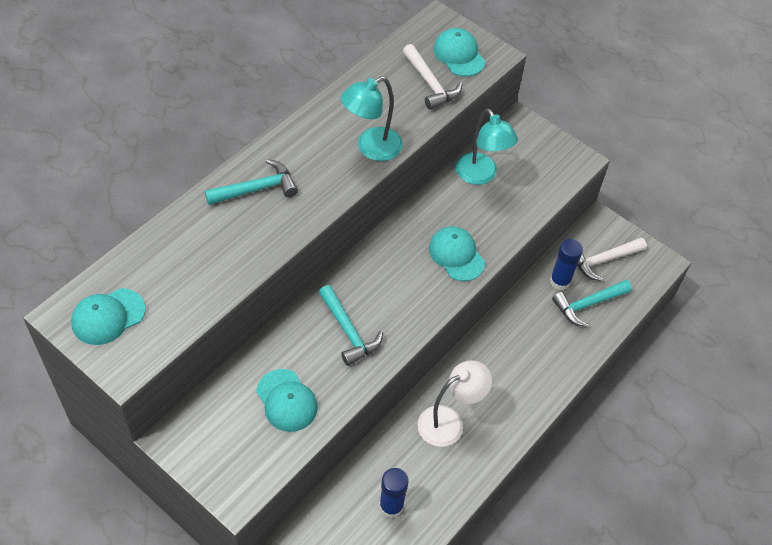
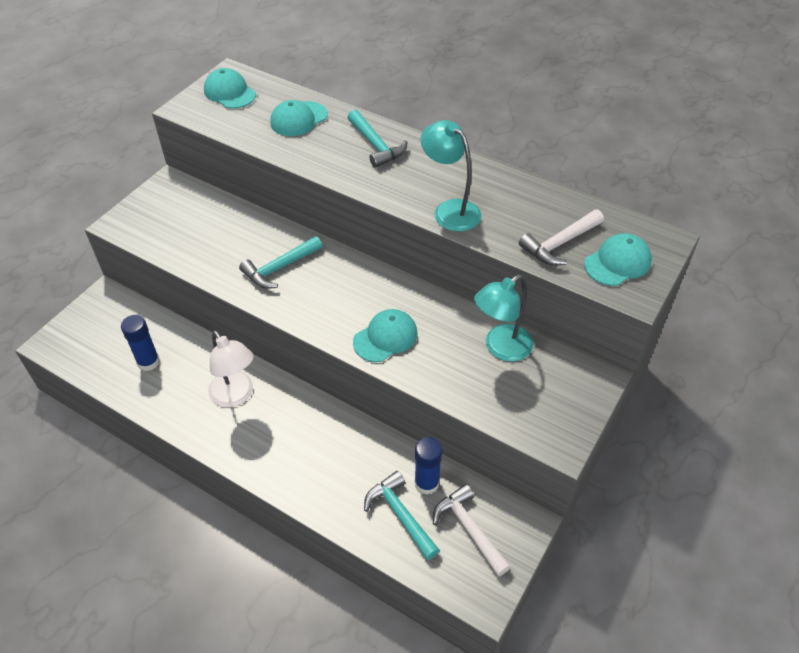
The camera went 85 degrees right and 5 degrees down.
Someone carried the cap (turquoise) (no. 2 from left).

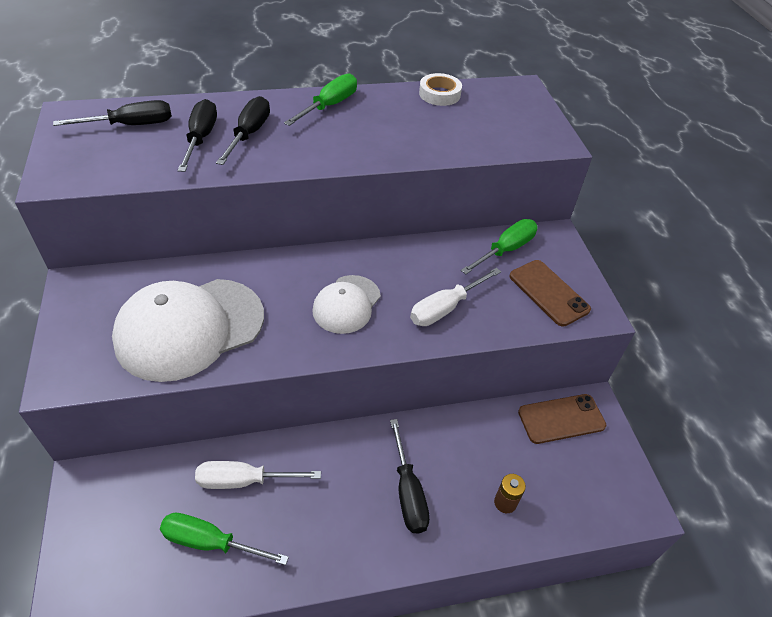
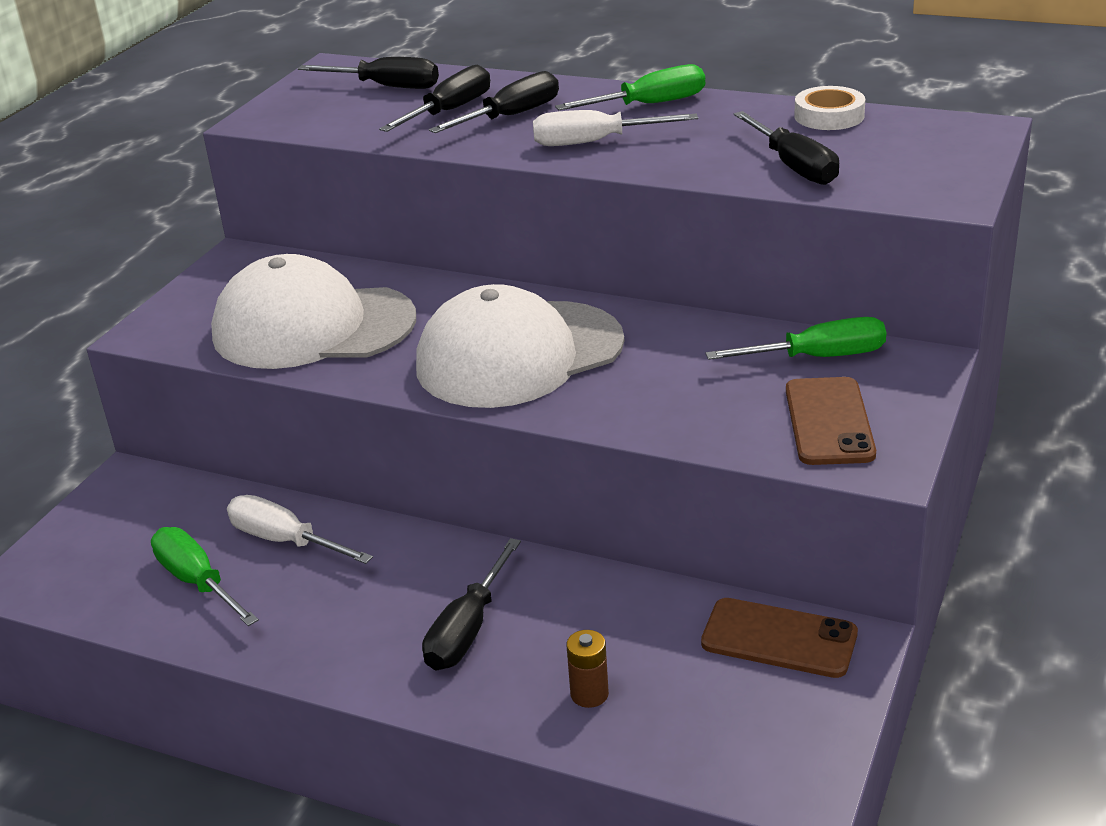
The camera went 40 degrees right and 15 degrees down.
Someone scaled the cap (white) (no. 2 from left) by 1.80.
Someone carried the screwdriver (white) (no. 2 from left).
Someone put down the screwdriver (black) (no. 5 from left).

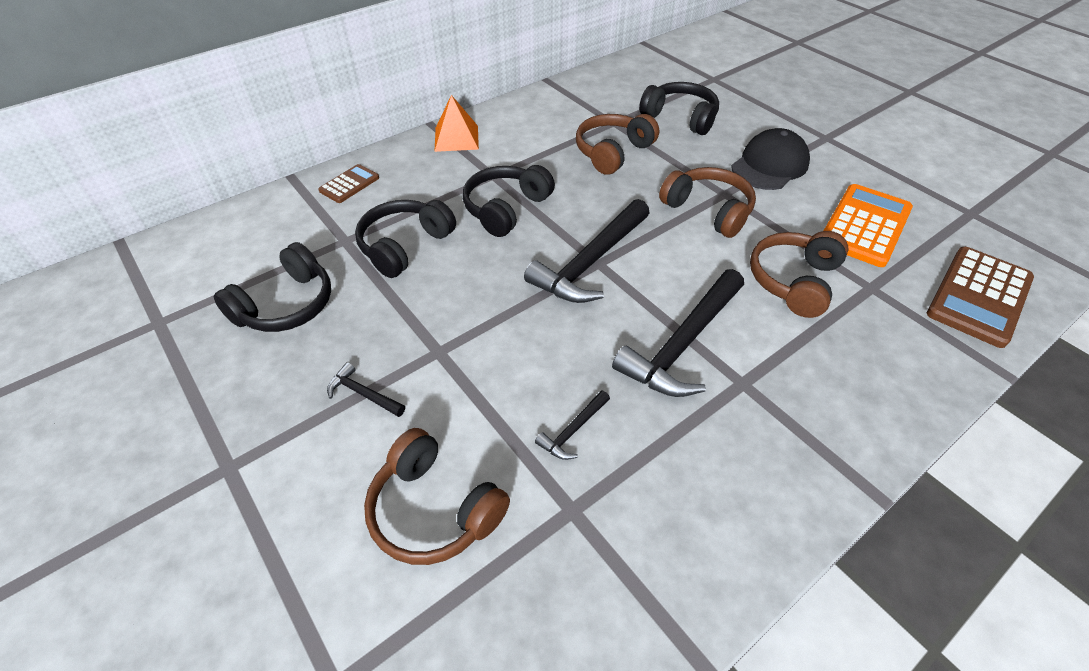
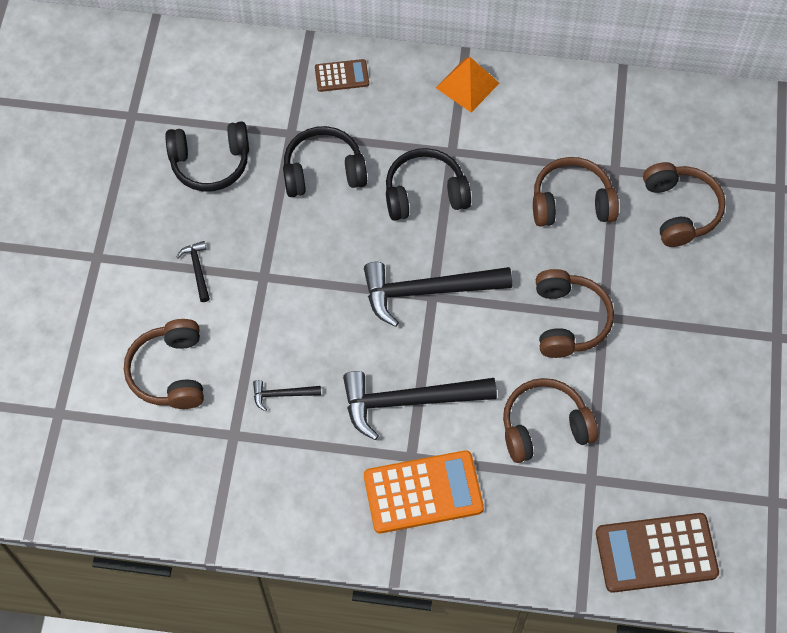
The camera went 45 degrees right and 15 degrees up.
Someone carried the calculator (orange).
Someone repainted the headphones (black) (no. 4 from left), which became the headphones (brown) (no. 5 from left).
Someone took away the cap (black).

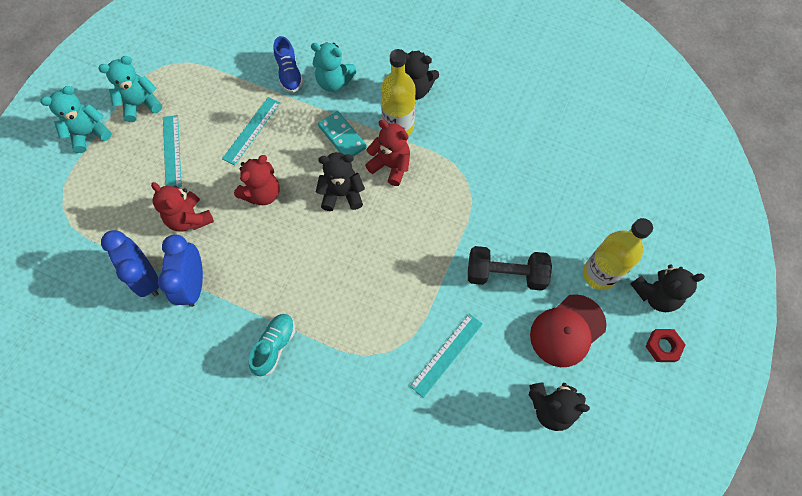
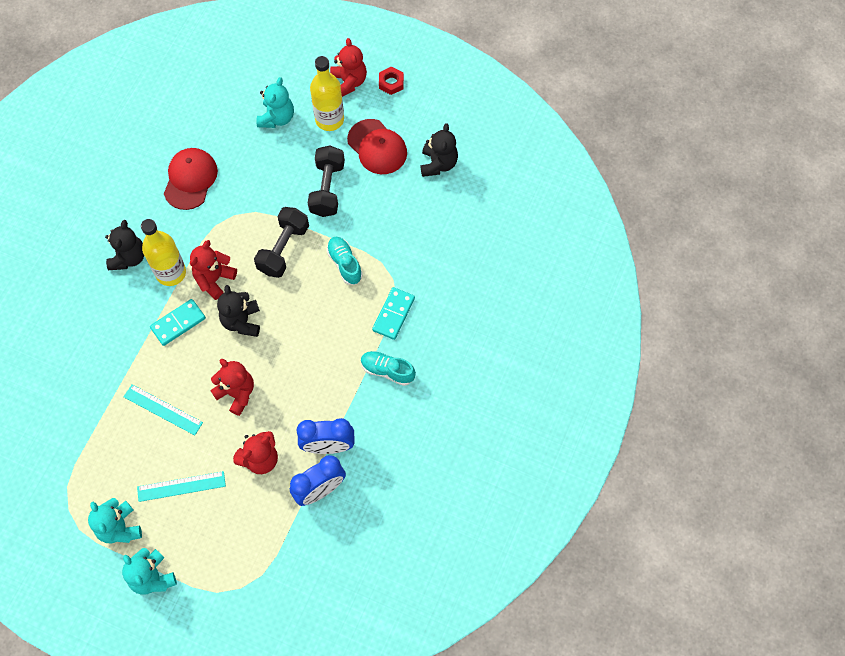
The camera went 90 degrees left and 0 degrees up.
Someone put down the cap (red) (no. 1 from left).
Someone put down the dumbbell (black) (no. 1 from left).
Someone carried the teddy bear (turquoise) (no. 3 from left).
Someone put down the shoe (turquoise) (no. 1 from left).
Someone repainted the teddy bear (black) (no. 4 from left), which became the teddy bear (red) (no. 4 from left).
Someone put down the domino (turquoise) (no. 2 from left).
Someone took away the shoe (blue).
Someone took away the ruler (turquoise) (no. 3 from left).

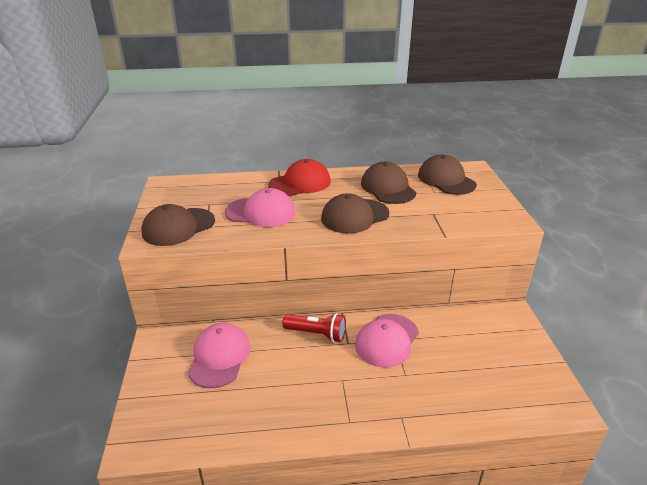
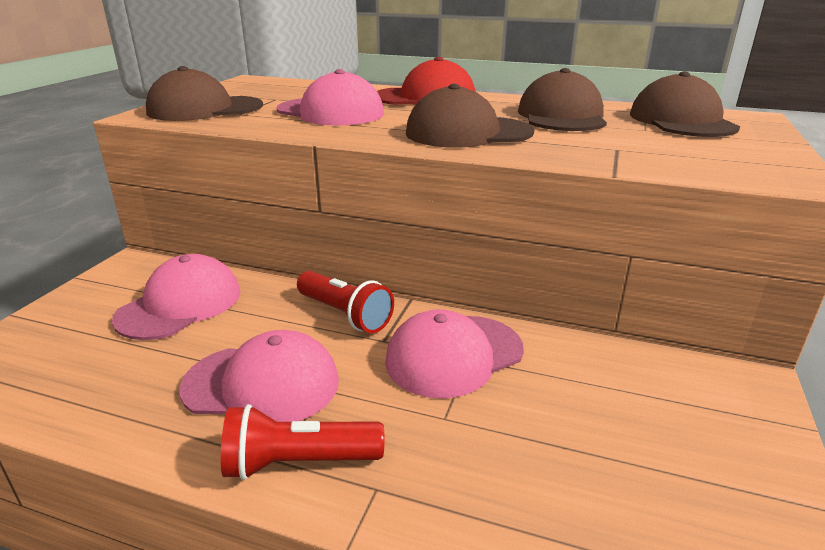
The camera went 25 degrees right and 5 degrees down.
Someone put down the cap (pink) (no. 2 from left).
Someone put down the flashlight (red) (no. 1 from left).

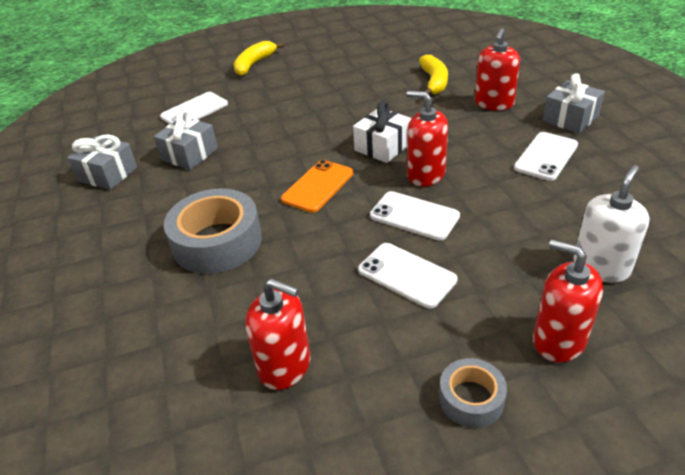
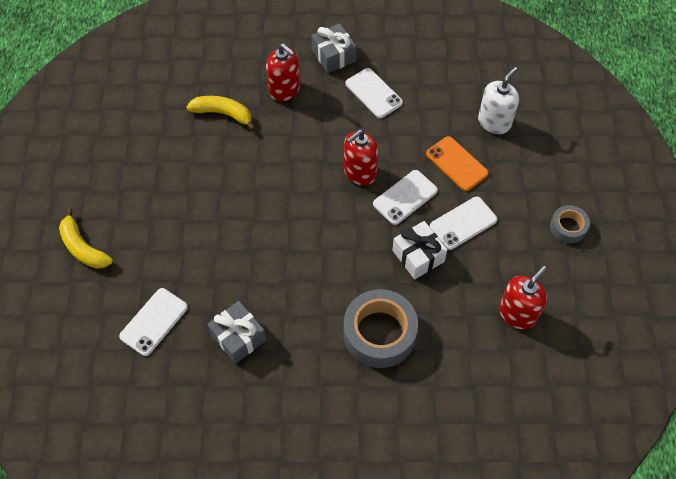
The camera went 75 degrees left and 20 degrees up.
Someone rotated the phone (white) (no. 1 from left) by 60 degrees clockwise.
Someone carried the gift (white).
Someone carried the phone (orange).
Someone rotated the soap dispenser (white) by 75 degrees clockwise.
Someone took away the gift (grey) (no. 1 from left).
Someone took away the soap dispenser (red) (no. 4 from left).

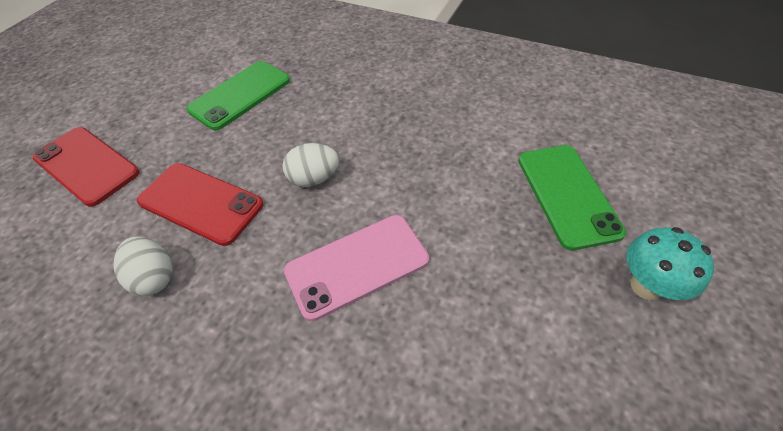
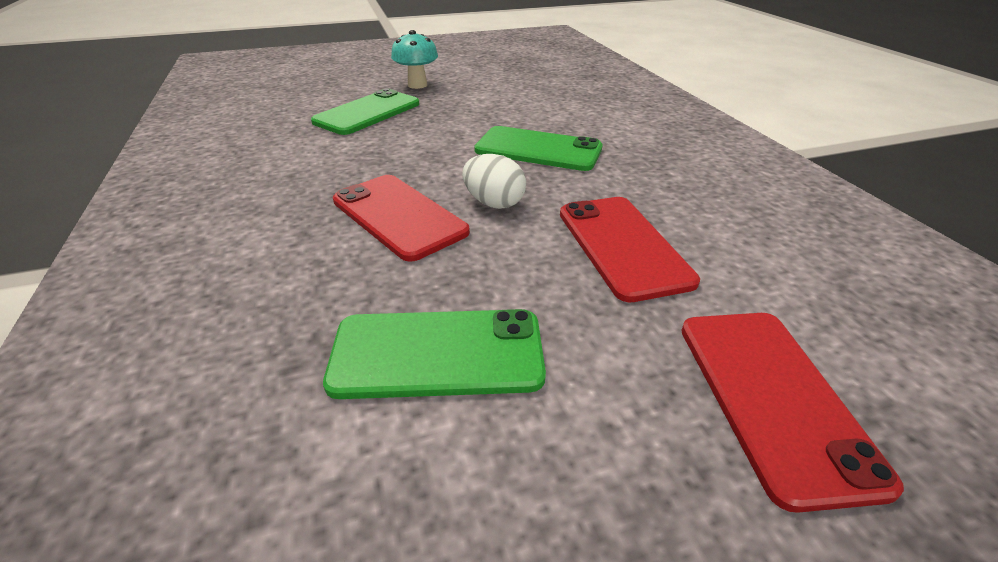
The camera went 135 degrees left and 15 degrees down.
Someone put down the phone (red) (no. 1 from left).
Someone repainted the phone (pink), which became the phone (green) (no. 3 from left).
Someone took away the egg (white) (no. 1 from left).

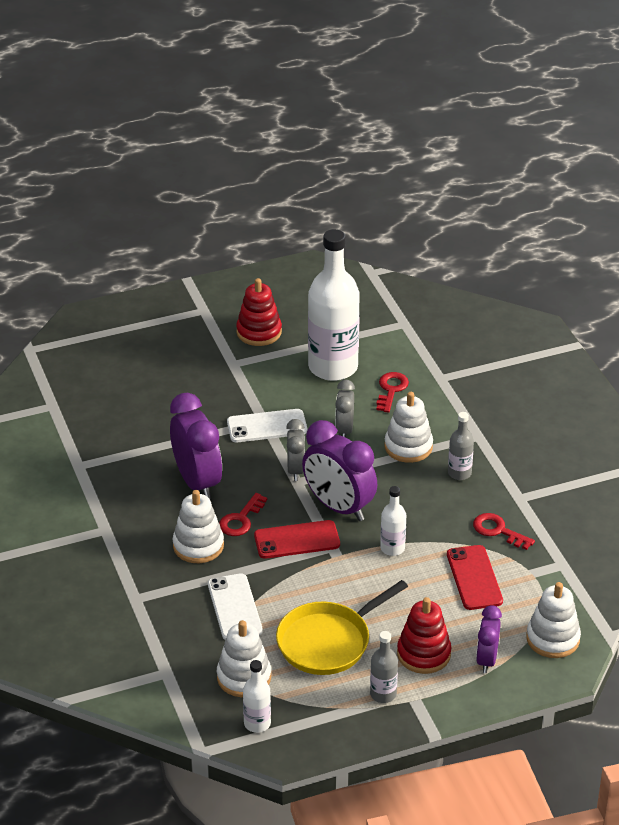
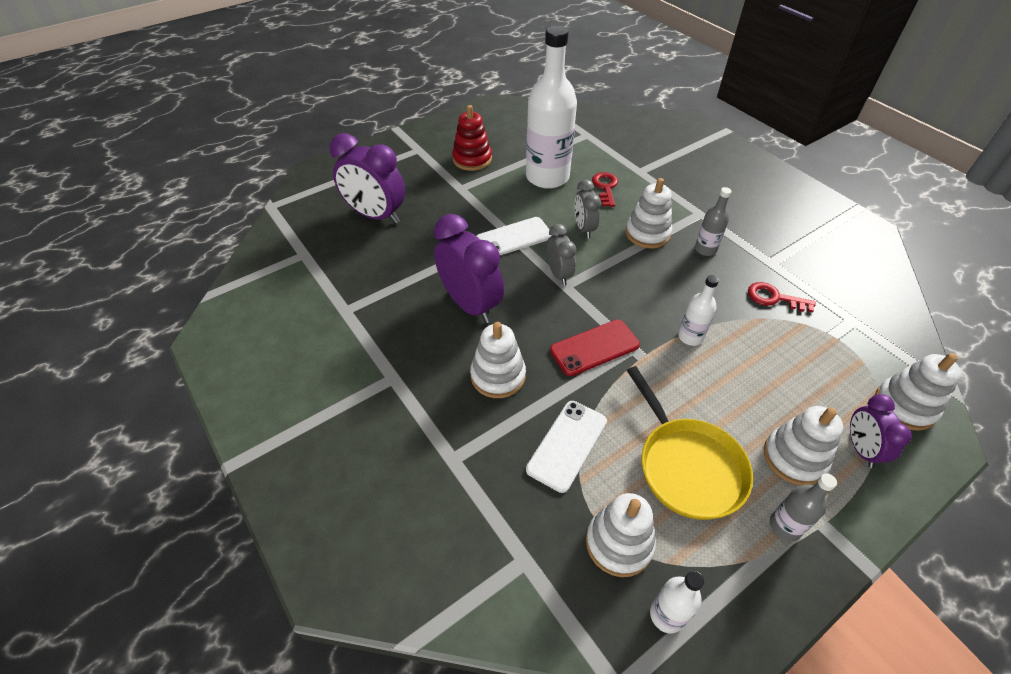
The camera went 15 degrees left and 10 degrees up.
Someone carried the clock (purple) (no. 2 from left in the first image).
Someone rotated the phone (white) (no. 1 from left in the first image) by 60 degrees clockwise.
Someone rotated the pan (yellow) by 60 degrees counterclockwise.
Someone repainted the stacking toy (red) (no. 2 from left), which became the stacking toy (white) (no. 4 from left).
Someone took away the key (red) (no. 1 from left).
Someone took away the phone (red) (no. 2 from left).

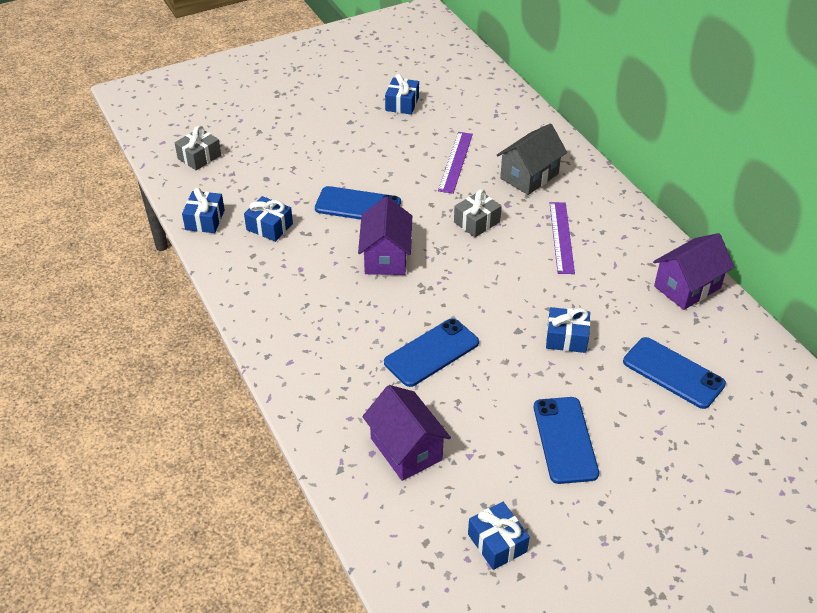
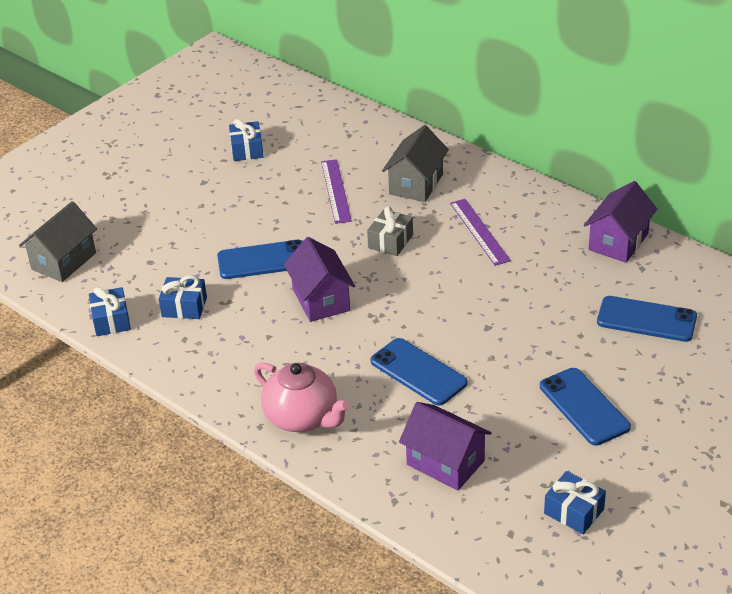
The camera went 20 degrees left and 5 degrees down.
Someone swapped the gift (grey) (no. 1 from left) for the house (grey) (no. 1 from left).
Someone put down the teapot (pink).
Someone rotated the phone (blue) (no. 2 from left) by 75 degrees counterclockwise.
Someone took away the gift (blue) (no. 5 from left).

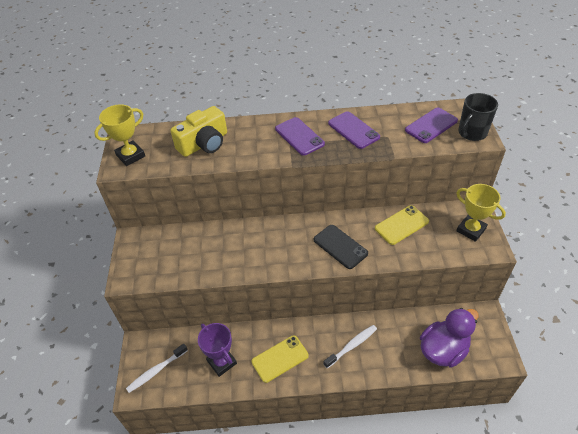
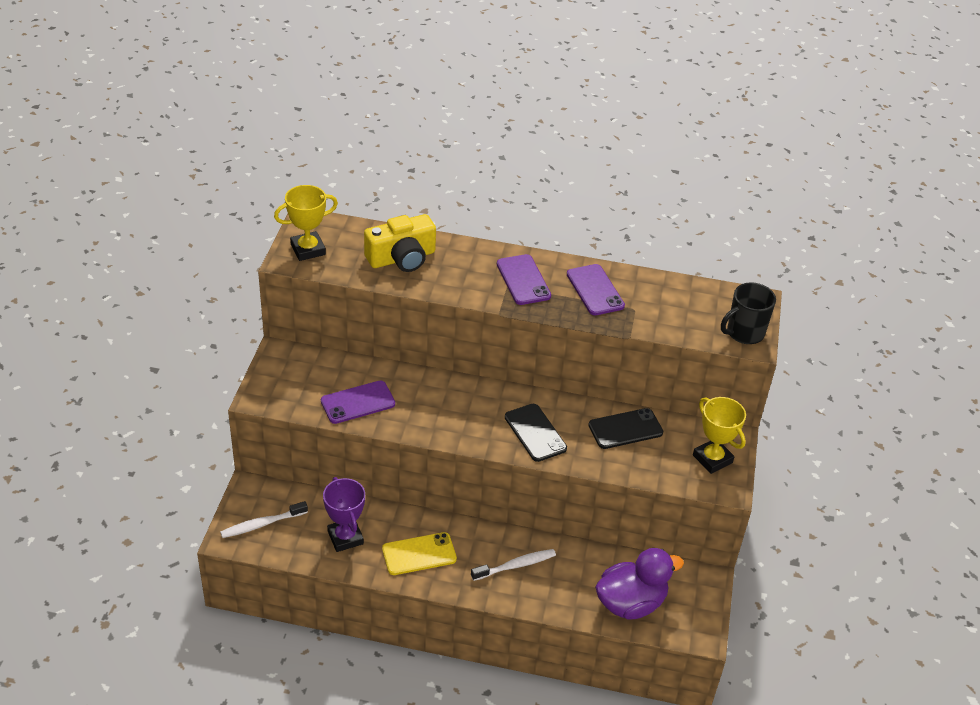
The camera went 10 degrees right and 5 degrees down.
Someone carried the phone (purple) (no. 3 from left in the first image).
Someone repainted the phone (yellow) (no. 2 from left), which became the phone (black) (no. 2 from left).

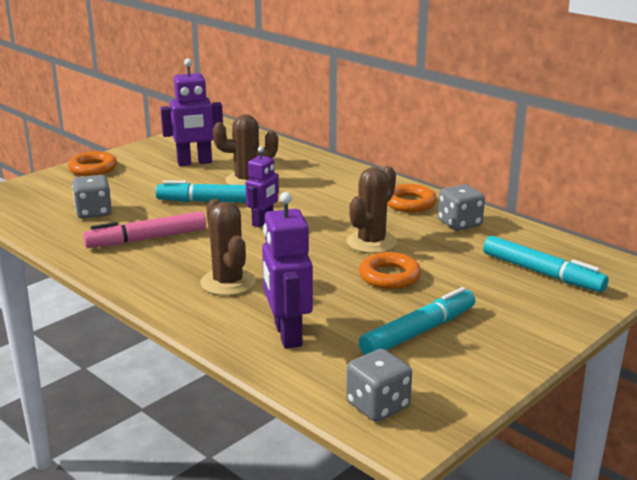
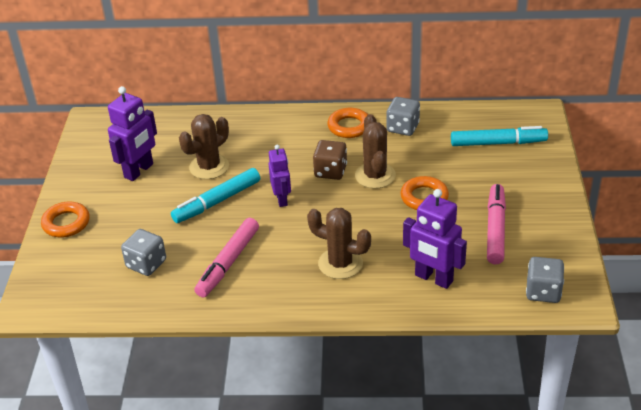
The camera went 40 degrees left and 15 degrees up.
Someone put down the dice (brown).
Someone repainted the marker (turquoise) (no. 2 from left), which became the marker (pink) (no. 2 from left).

